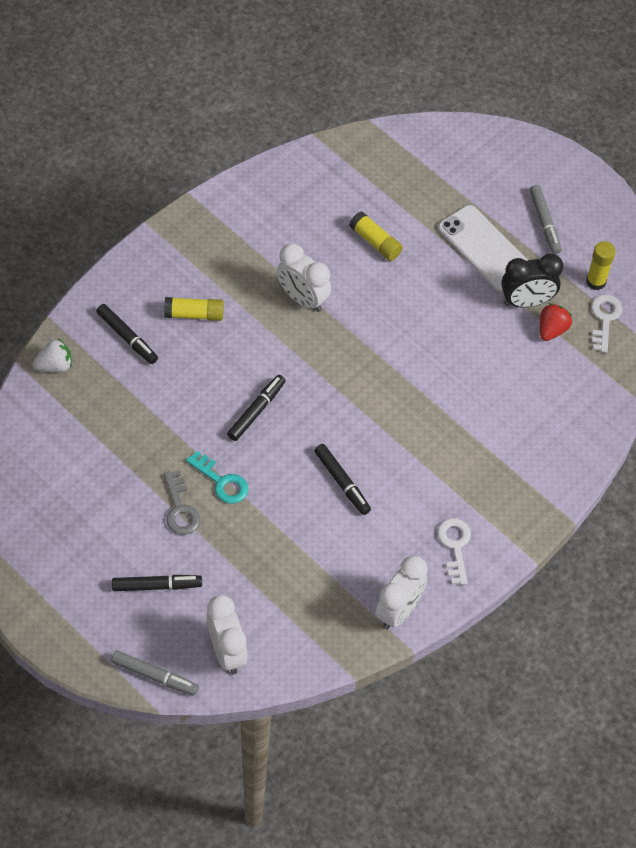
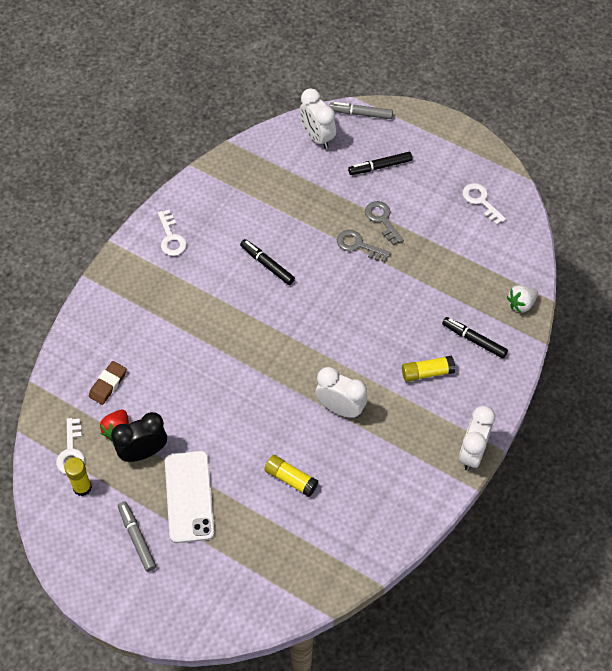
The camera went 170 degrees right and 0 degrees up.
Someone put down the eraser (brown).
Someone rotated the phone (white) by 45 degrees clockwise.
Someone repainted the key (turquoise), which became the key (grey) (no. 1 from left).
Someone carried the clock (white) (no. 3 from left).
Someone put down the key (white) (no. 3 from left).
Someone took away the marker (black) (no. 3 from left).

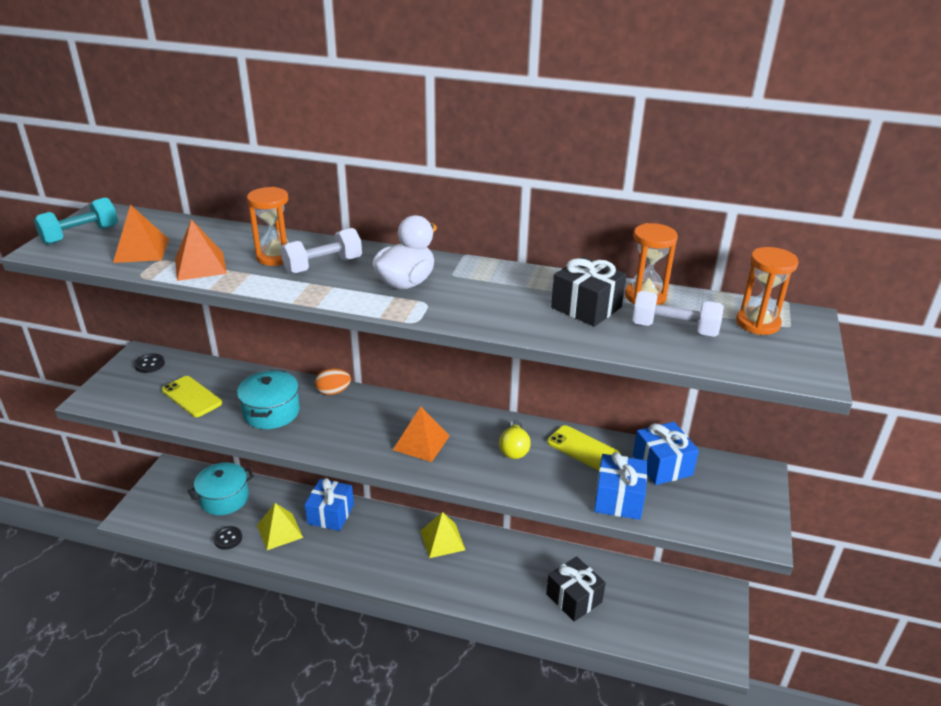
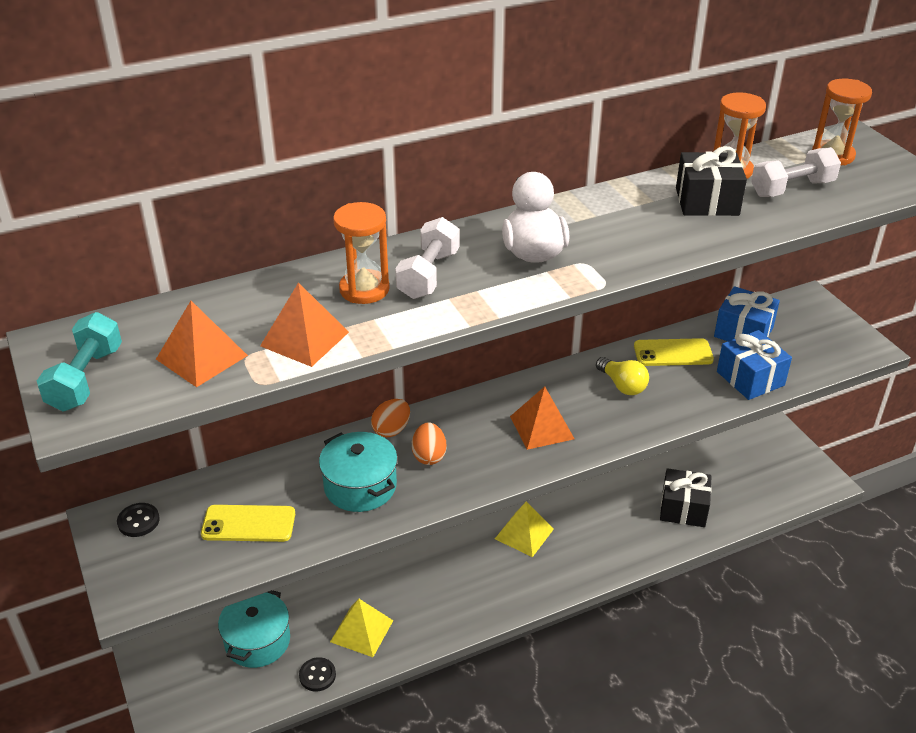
The camera went 40 degrees left and 5 degrees up.
Someone put down the egg (orange) (no. 2 from left).
Someone took away the gift (blue) (no. 1 from left).

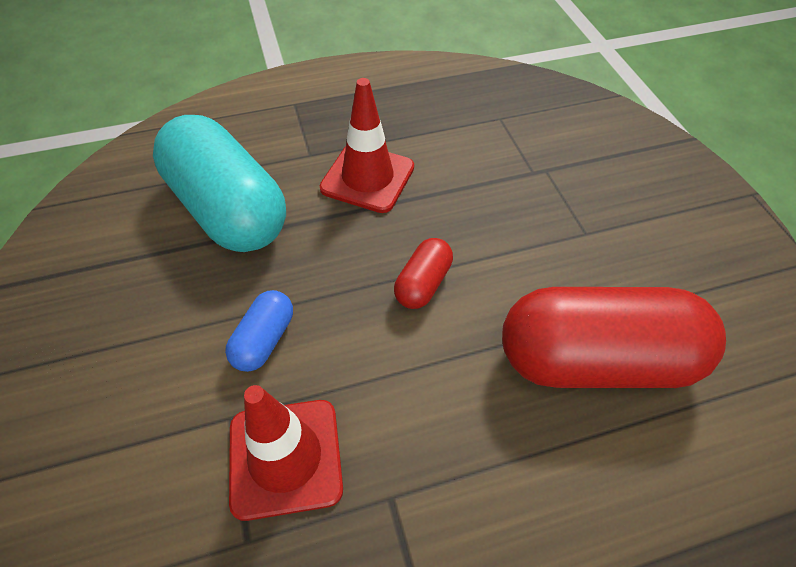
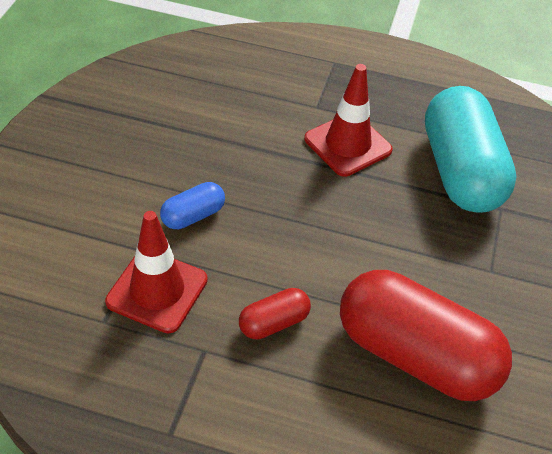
The camera went 30 degrees right and 5 degrees down.
Someone carried the capsule (red) (no. 1 from left).
Someone carried the capsule (turquoise).

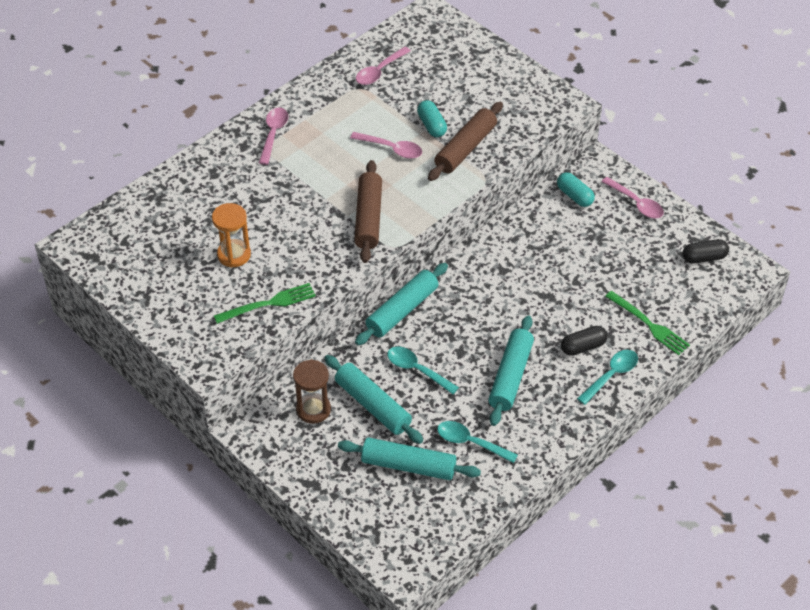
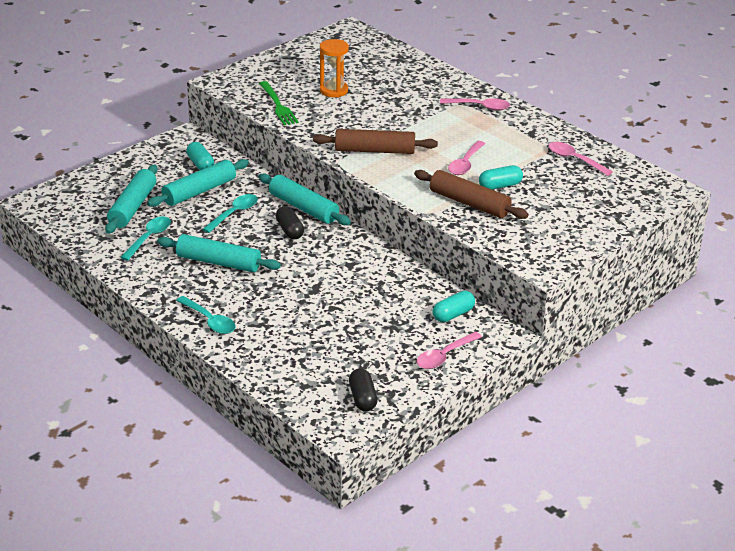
The camera went 90 degrees right and 15 degrees down.
Someone swapped the hourglass (brown) for the capsule (turquoise) (no. 1 from left).
Someone carried the capsule (black) (no. 1 from left).
Someone took away the fork (green) (no. 2 from left).

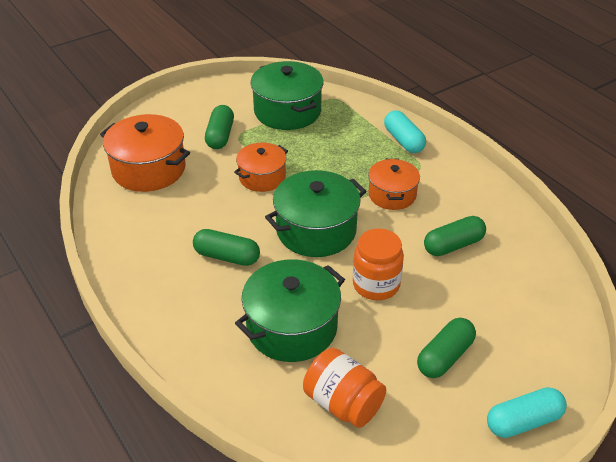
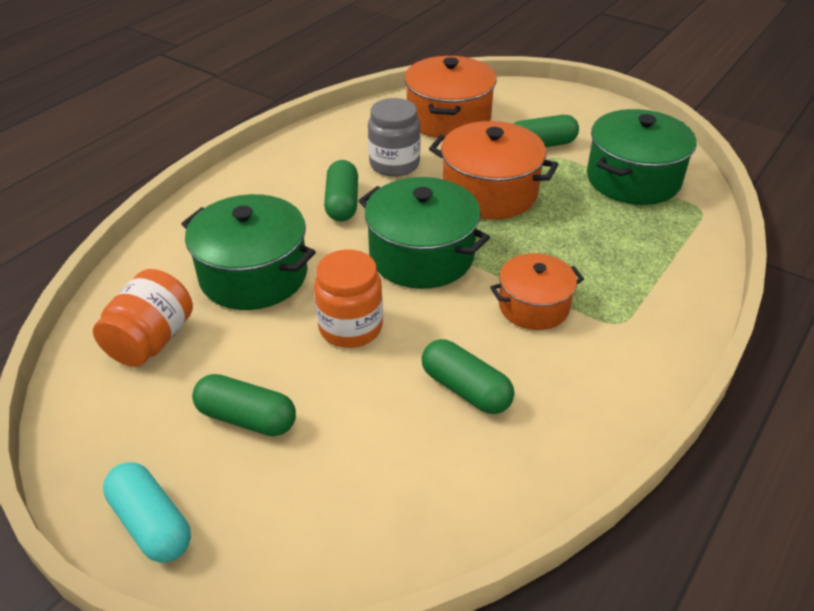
The camera went 70 degrees right and 0 degrees up.
Someone put down the jar (grey).
Someone scaled the pot (orange) (no. 2 from left) by 1.59.
Someone took away the capsule (turquoise) (no. 1 from left).

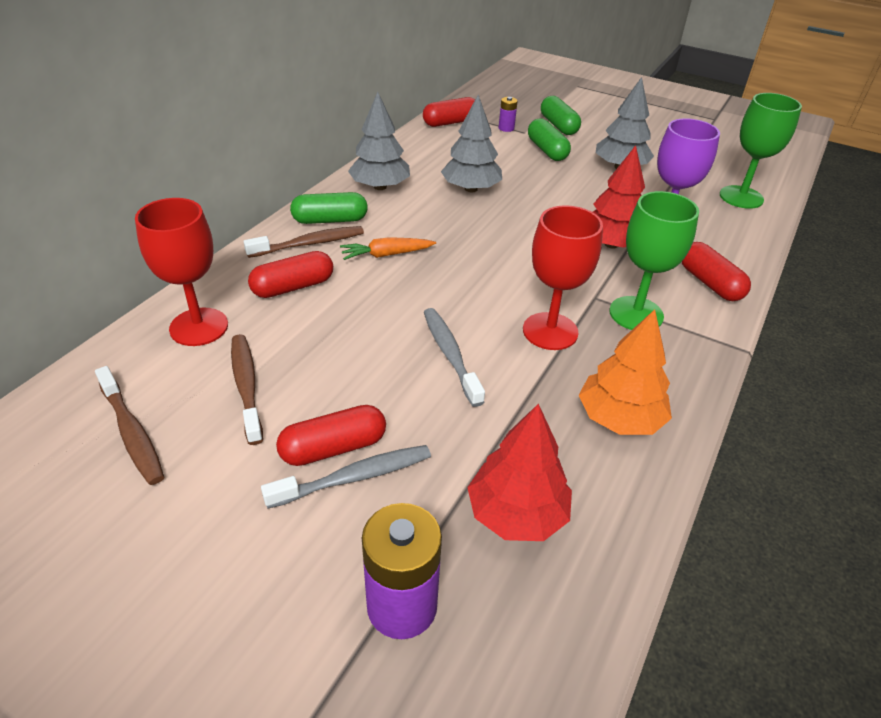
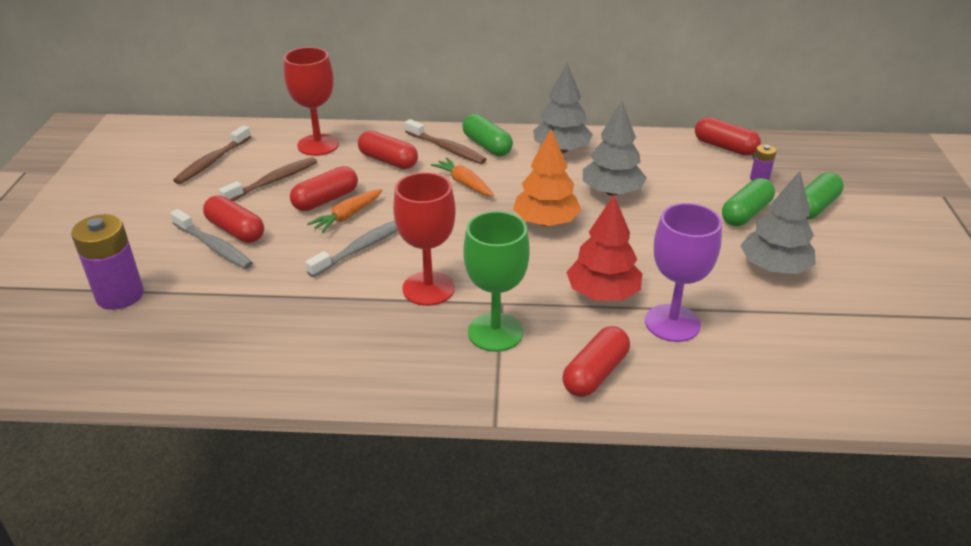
The camera went 65 degrees right and 5 degrees down.
Someone put down the capsule (red) (no. 2 from left).
Someone put down the carrot (orange) (no. 1 from left).
Someone carried the tree (orange).
Someone took away the tree (red) (no. 1 from left).
Someone took away the goblet (green) (no. 2 from left).

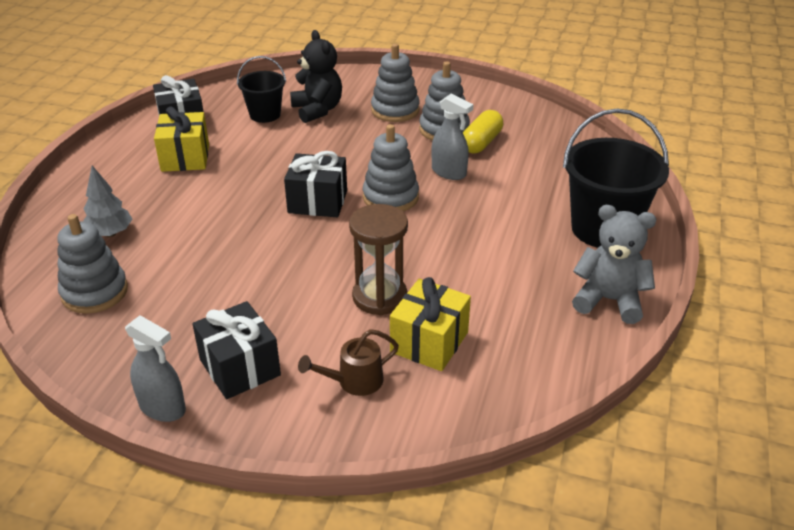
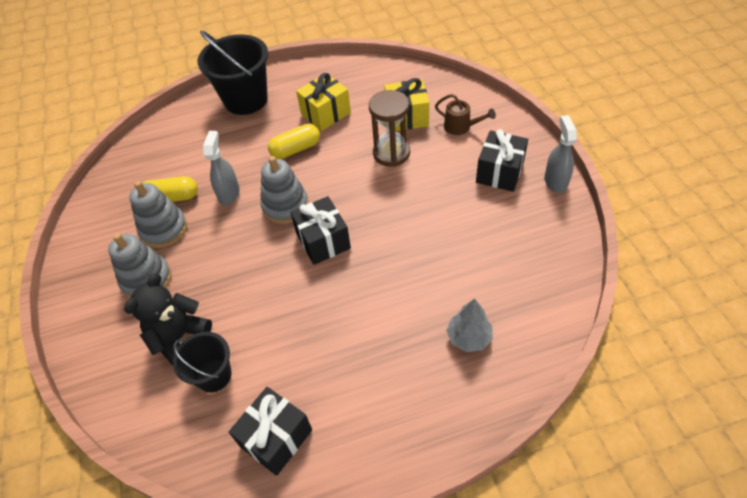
The camera went 120 degrees left and 15 degrees up.
Someone put down the capsule (yellow) (no. 2 from left).
Someone carried the gift (yellow) (no. 1 from left).
Someone took away the stacking toy (grey) (no. 1 from left).
Someone took away the teddy bear (grey).

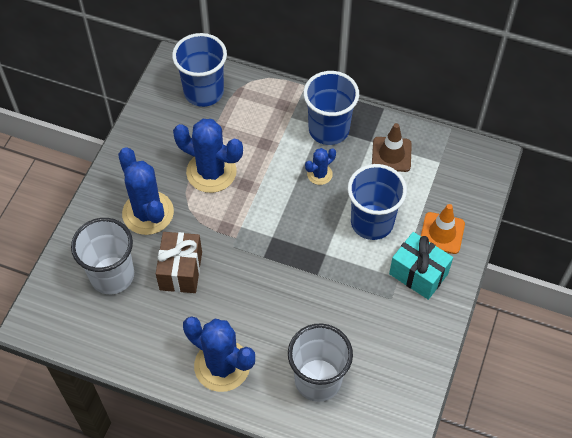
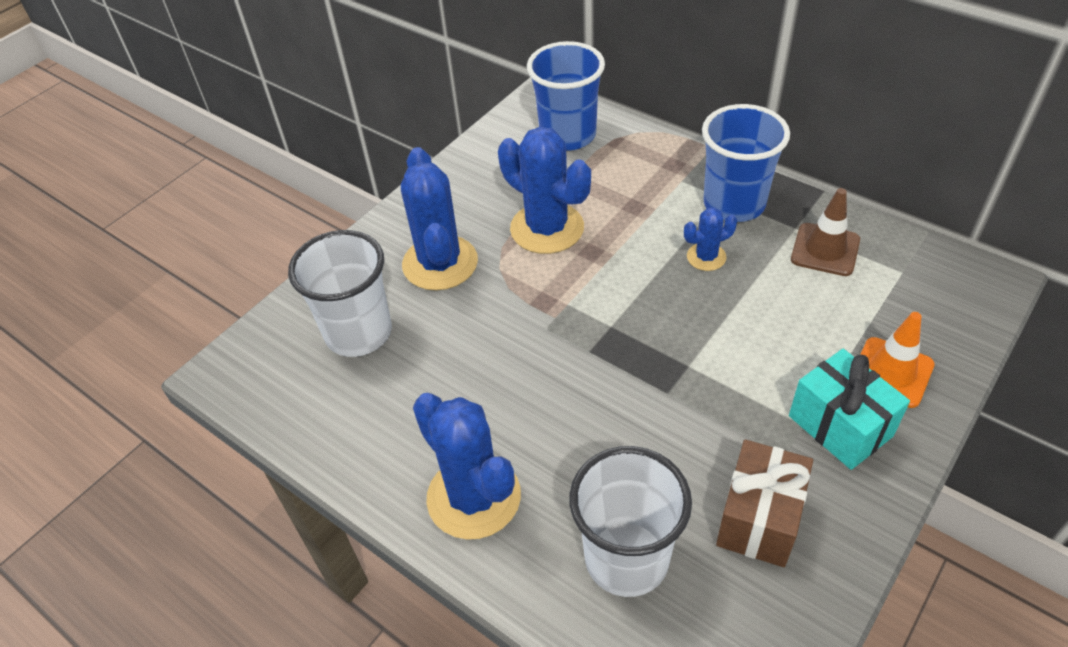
The camera went 20 degrees right and 10 degrees down.
Someone carried the gift (brown).
Someone took away the cup (blue) (no. 3 from left).

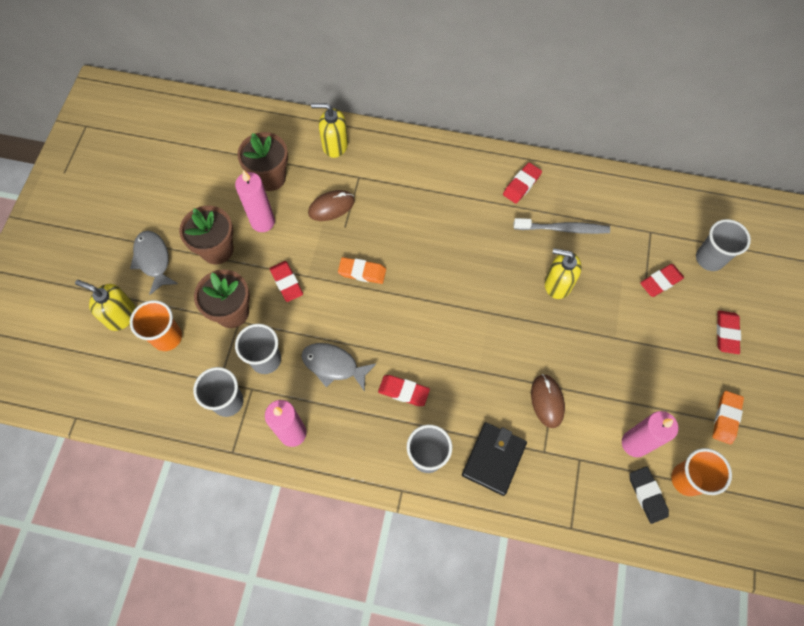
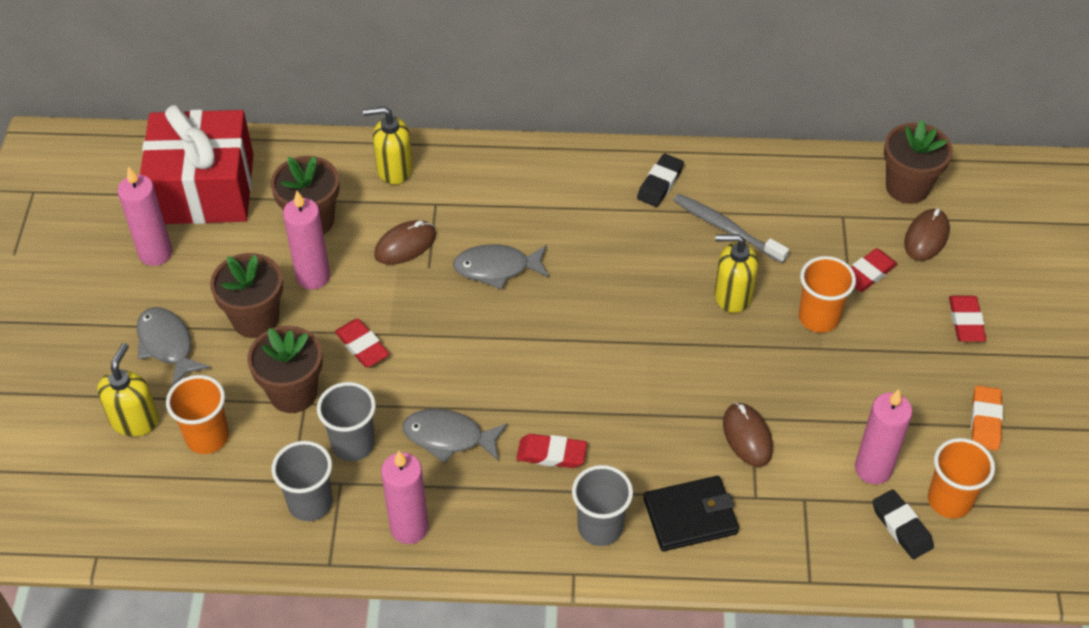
The camera went 10 degrees left and 15 degrees down.
Someone rotated the soap dispenser (yellow) (no. 1 from left) by 90 degrees clockwise.
Someone put down the candle (pink) (no. 1 from left).
Someone put down the gift (red).
Someone put down the fish (grey) (no. 3 from left).
Someone repainted the eraser (red) (no. 3 from left), which became the eraser (black) (no. 1 from left).
Someone rotated the wallet (black) by 60 degrees clockwise.
Someone rotated the toothbrush (grey) by 135 degrees counterclockwise.
Someone put down the cup (orange) (no. 2 from left).
Someone put down the flower pot (brown) (no. 4 from left).
Someone swapped the cup (grey) (no. 4 from left) for the mouse (brown) (no. 3 from left).
Someone took away the eraser (orange) (no. 1 from left).

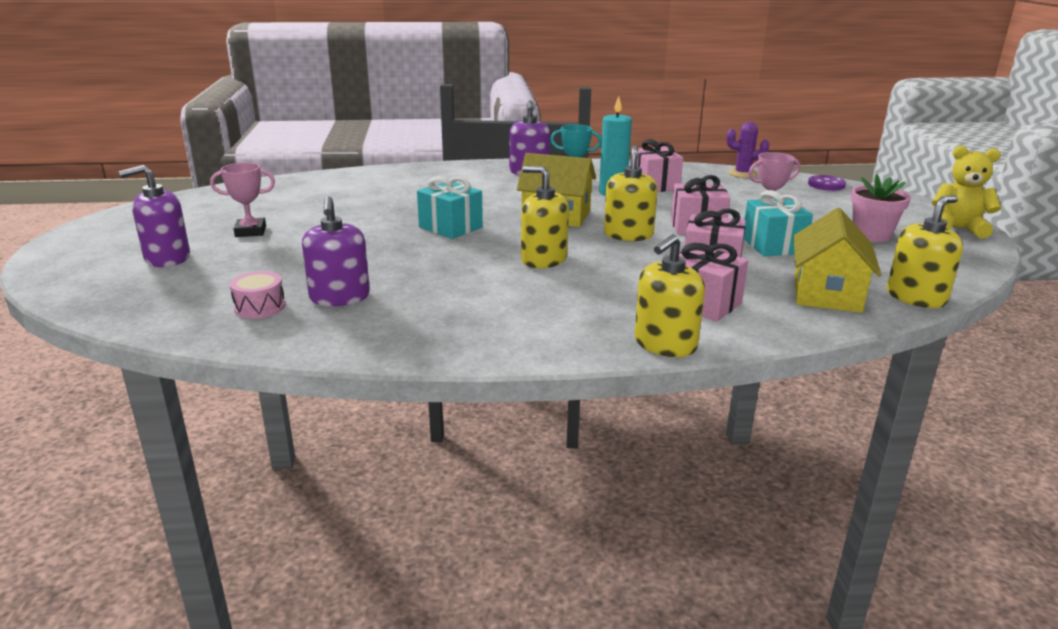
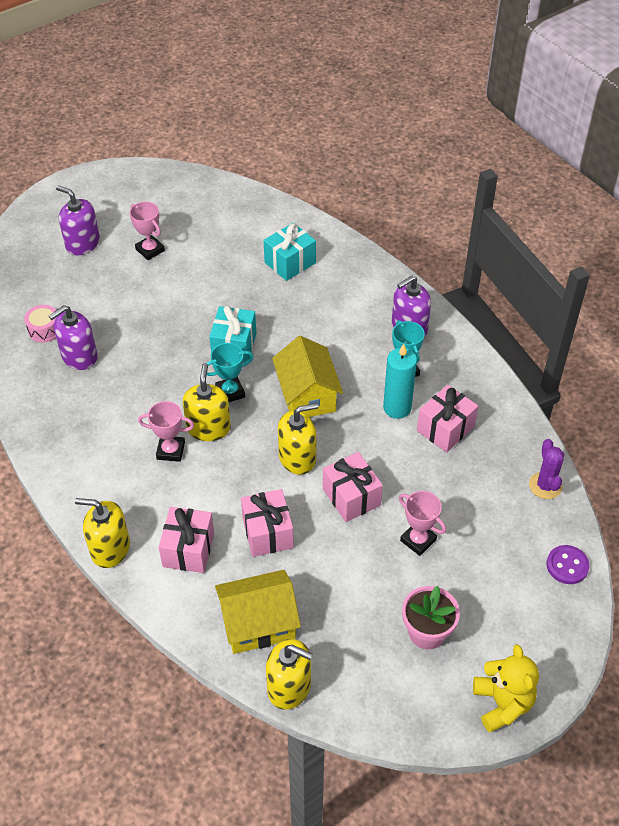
The camera went 60 degrees right and 25 degrees up.
Someone put down the trophy (pink) (no. 2 from left).
Someone put down the trophy (turquoise) (no. 1 from left).
Someone carried the gift (turquoise) (no. 2 from left).

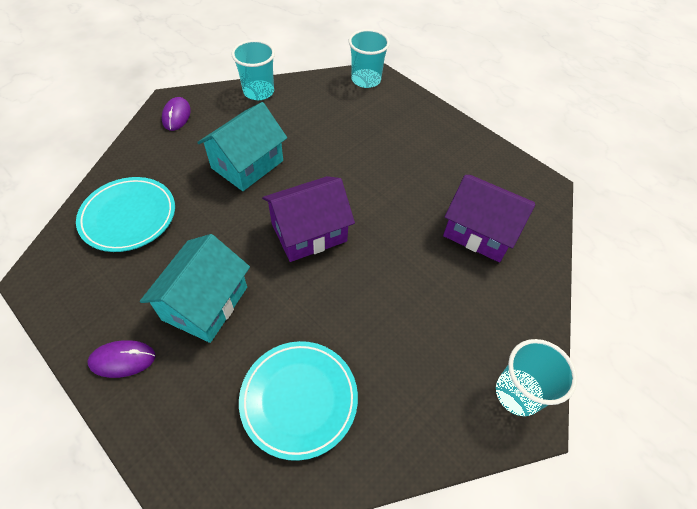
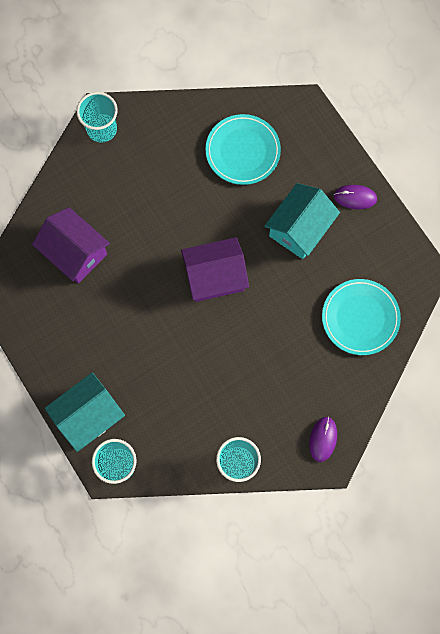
The camera went 165 degrees left and 20 degrees up.
Someone carried the house (turquoise) (no. 2 from left in the first image).

